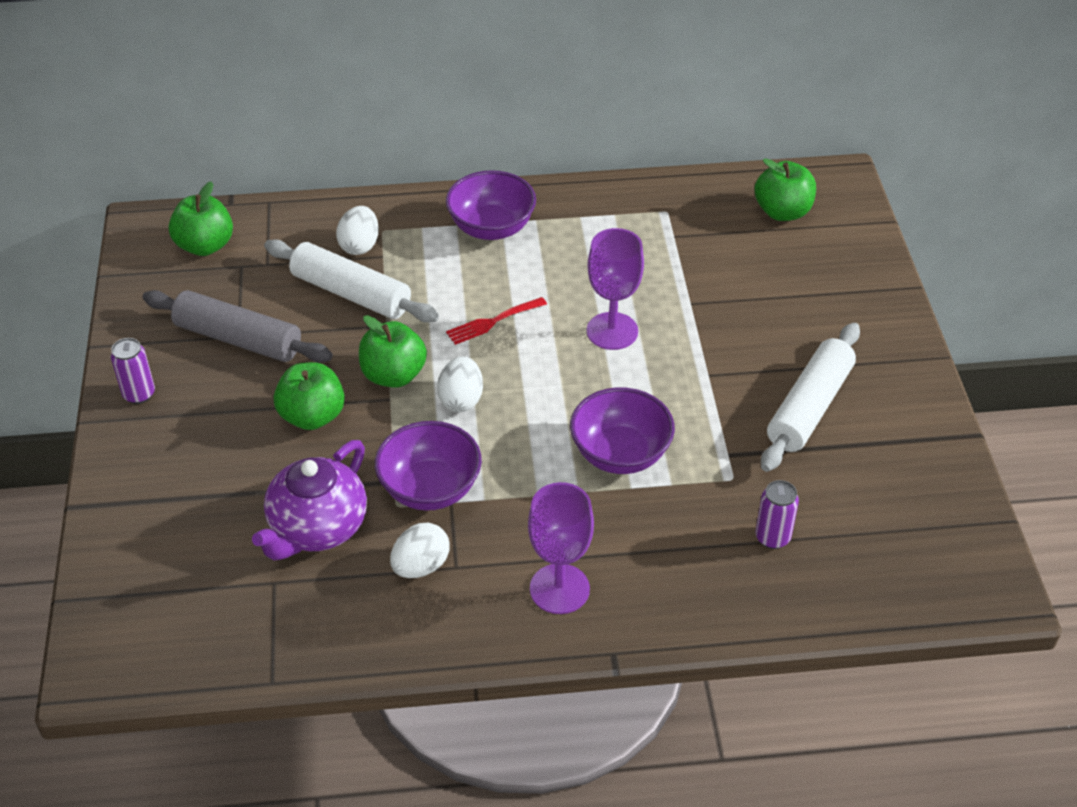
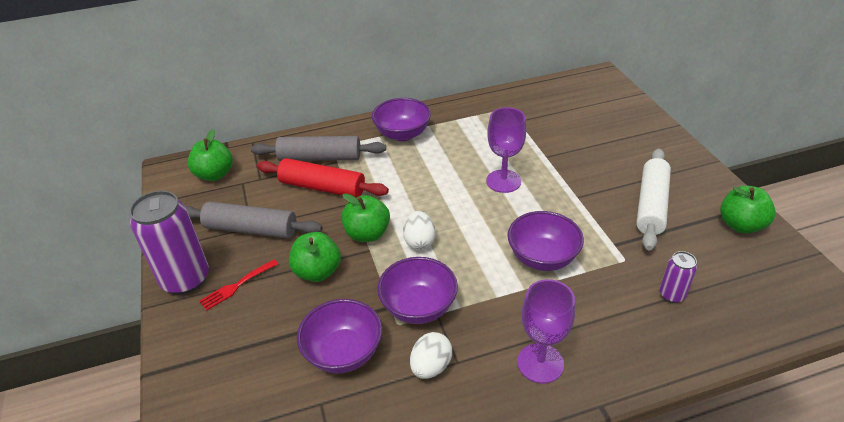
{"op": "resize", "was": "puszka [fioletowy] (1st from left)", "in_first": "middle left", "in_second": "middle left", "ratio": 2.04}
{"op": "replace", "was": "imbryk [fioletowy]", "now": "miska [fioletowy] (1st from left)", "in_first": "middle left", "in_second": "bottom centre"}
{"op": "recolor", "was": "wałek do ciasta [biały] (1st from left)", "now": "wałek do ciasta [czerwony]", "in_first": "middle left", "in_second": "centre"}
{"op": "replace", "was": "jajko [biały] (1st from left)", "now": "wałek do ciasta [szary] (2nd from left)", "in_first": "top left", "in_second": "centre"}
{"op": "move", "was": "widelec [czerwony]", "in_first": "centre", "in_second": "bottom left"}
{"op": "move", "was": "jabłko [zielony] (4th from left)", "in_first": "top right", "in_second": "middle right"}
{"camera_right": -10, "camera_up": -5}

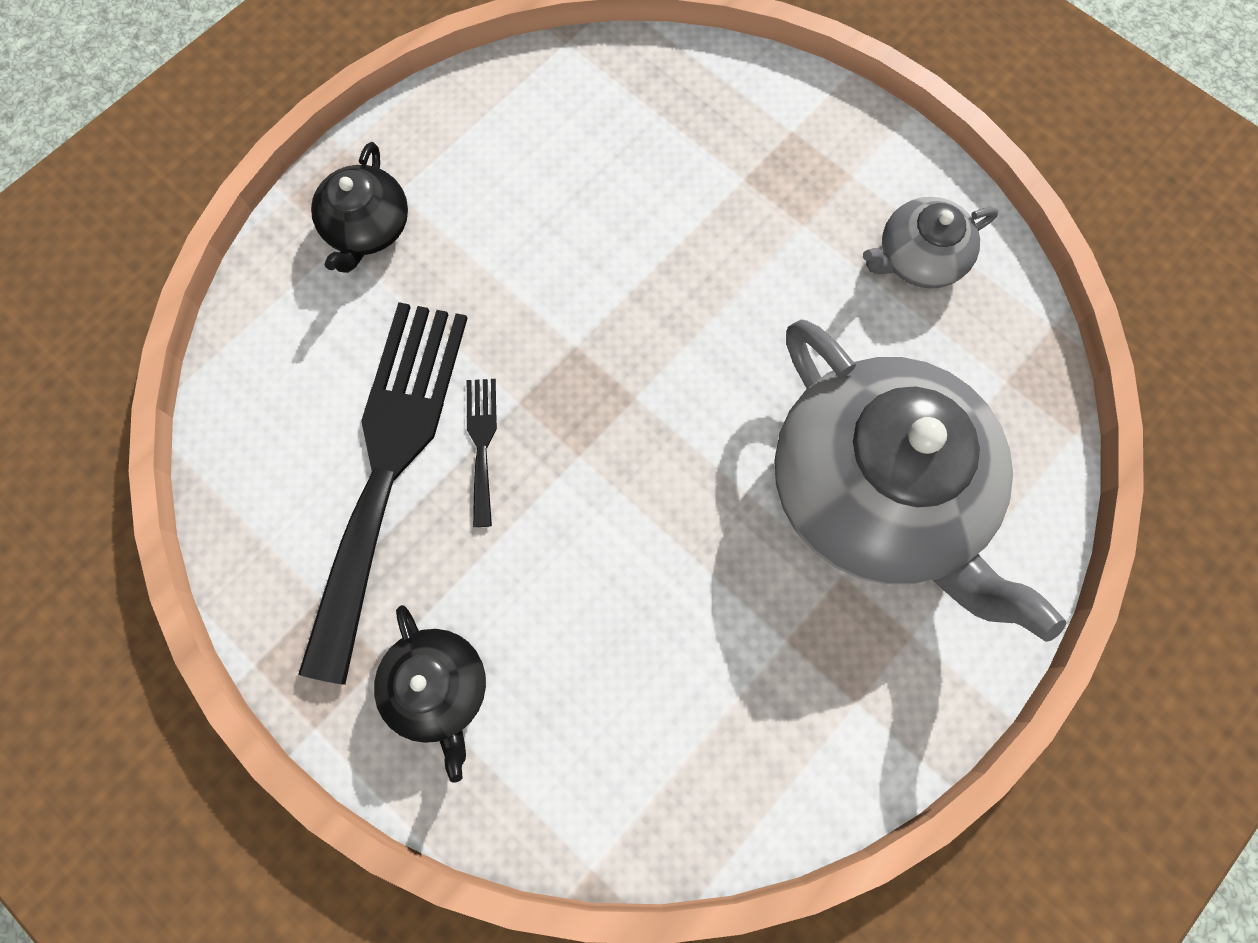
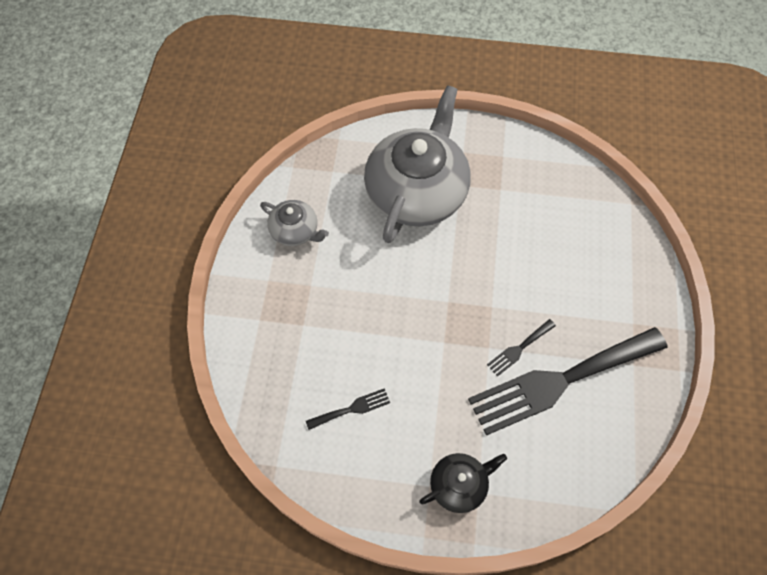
{"op": "delete", "was": "imbryk [czarny] (2nd from left)", "in_first": "bottom centre"}
{"op": "insert", "now": "widelec [czarny] (1st from left)", "in_second": "bottom centre"}
{"camera_right": -125, "camera_up": -10}

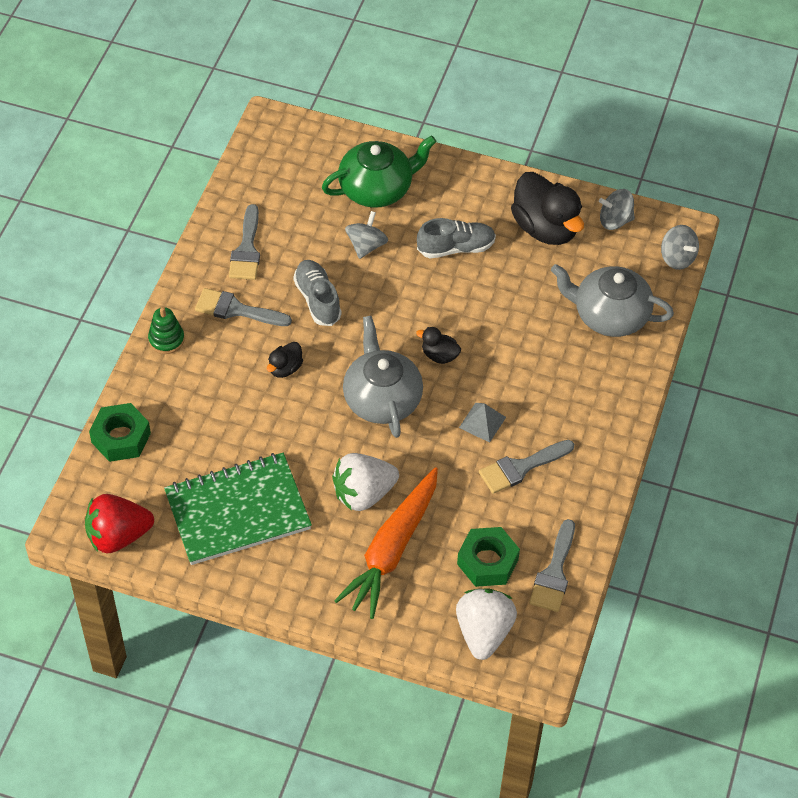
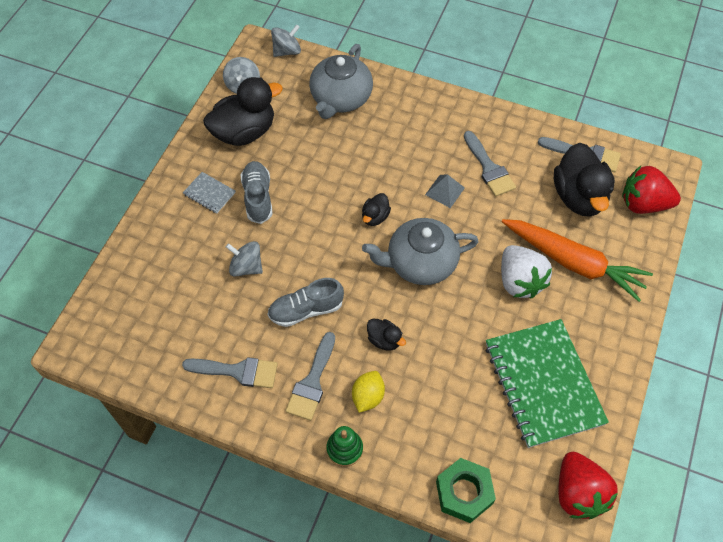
{"op": "delete", "was": "imbryk [zielony]", "in_first": "top centre"}
{"op": "recolor", "was": "truskawka [biały] (2nd from left)", "now": "truskawka [czerwony] (2nd from left)", "in_first": "bottom centre", "in_second": "middle right"}
{"op": "replace", "was": "nakrętka [zielony] (2nd from left)", "now": "kaczka [czarny] (4th from left)", "in_first": "bottom centre", "in_second": "top right"}
{"op": "insert", "now": "zeszyt [szary]", "in_second": "middle left"}
{"op": "insert", "now": "cytryna [żółty]", "in_second": "bottom centre"}
{"camera_right": -85, "camera_up": 5}

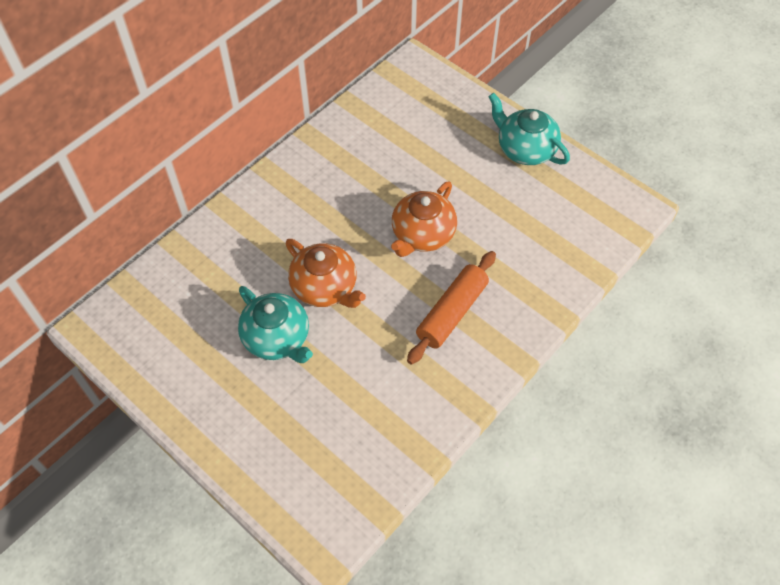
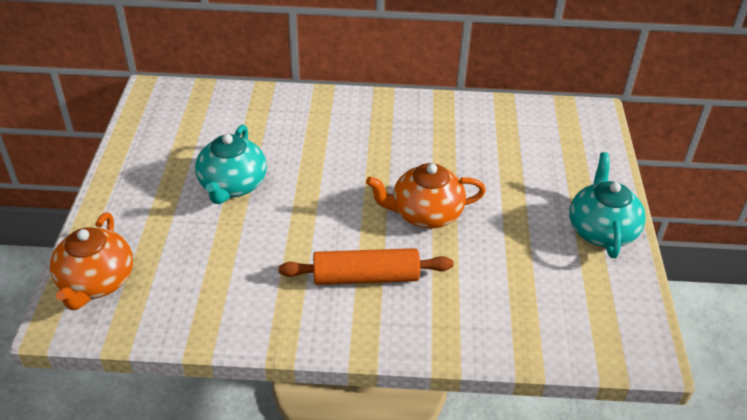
{"op": "move", "was": "imbryk [pomarańczowy] (1st from left)", "in_first": "centre", "in_second": "middle left"}
{"camera_right": 50, "camera_up": -15}

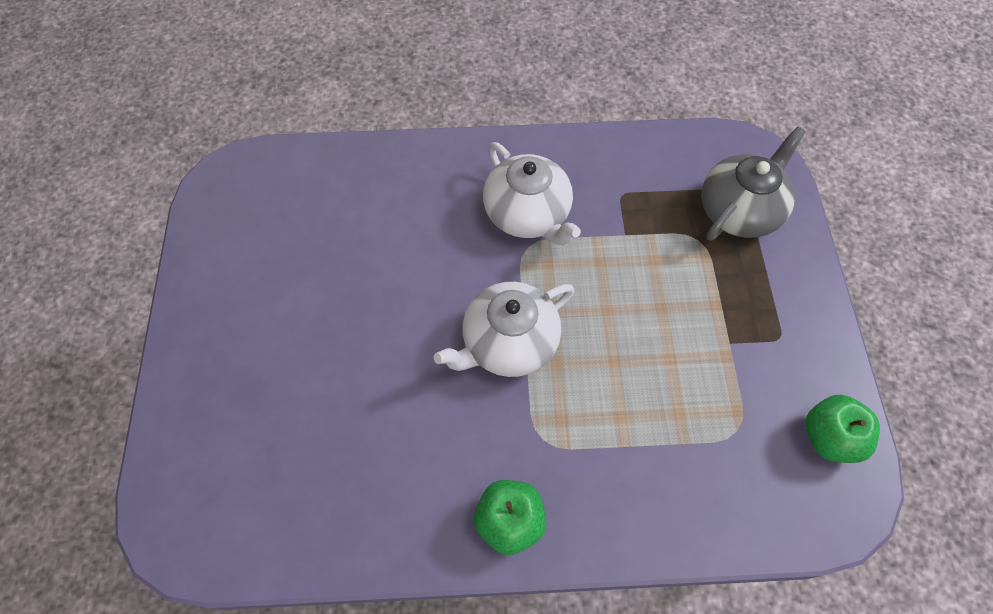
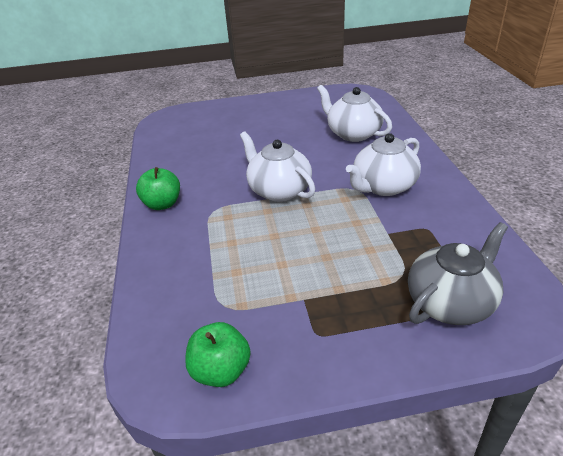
{"op": "rotate", "was": "imbryk [szary]", "in_first": "top right", "in_second": "middle right", "clockwise": -75}
{"op": "insert", "now": "imbryk [biały] (2nd from left)", "in_second": "top centre"}
{"camera_right": 85, "camera_up": -25}

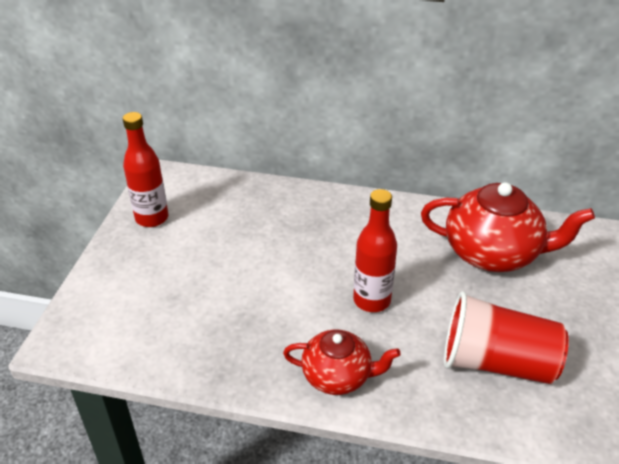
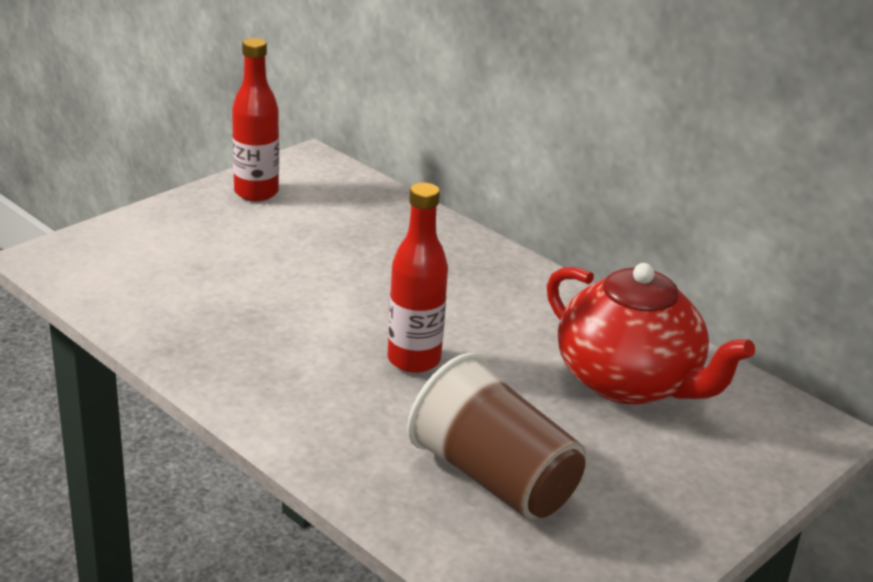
{"op": "delete", "was": "imbryk [czerwony] (1st from left)", "in_first": "bottom centre"}
{"op": "recolor", "was": "szklanka [czerwony]", "now": "szklanka [brązowy]", "in_first": "bottom right", "in_second": "bottom centre"}
{"camera_right": 30, "camera_up": -10}

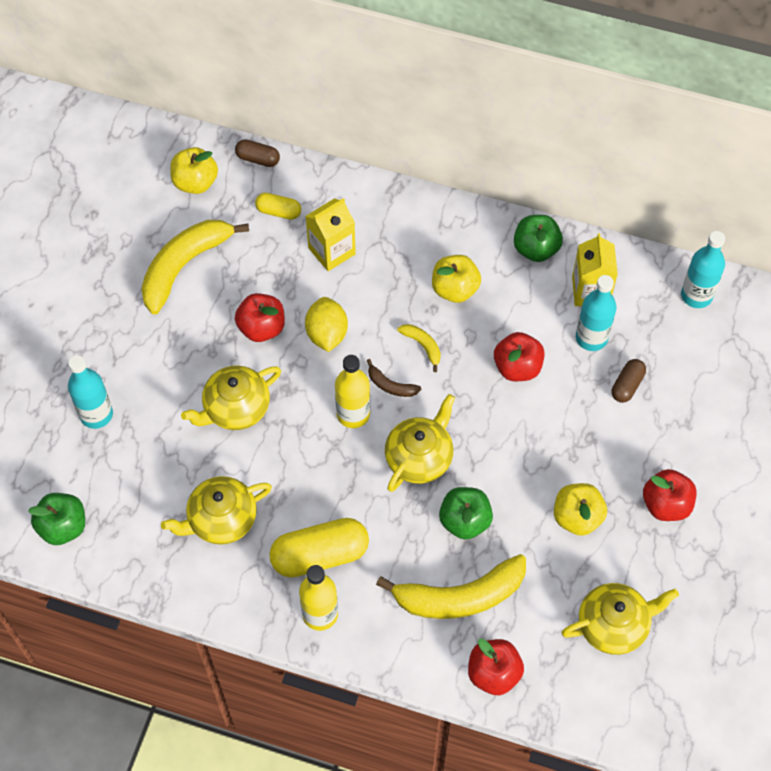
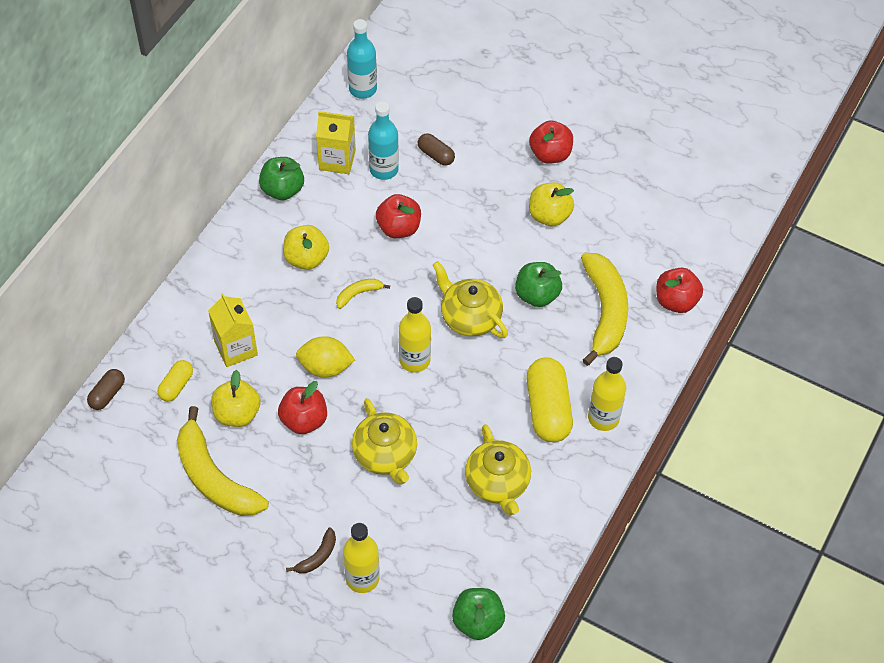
{"op": "recolor", "was": "butelka [turkusowy] (1st from left)", "now": "butelka [żółty] (1st from left)", "in_first": "middle left", "in_second": "bottom centre"}
{"op": "move", "was": "jabłko [żółty] (1st from left)", "in_first": "top left", "in_second": "middle left"}
{"op": "move", "was": "banan [brązowy]", "in_first": "centre", "in_second": "bottom centre"}
{"op": "delete", "was": "imbryk [żółty] (4th from left)", "in_first": "bottom right"}
{"camera_right": -80, "camera_up": -5}

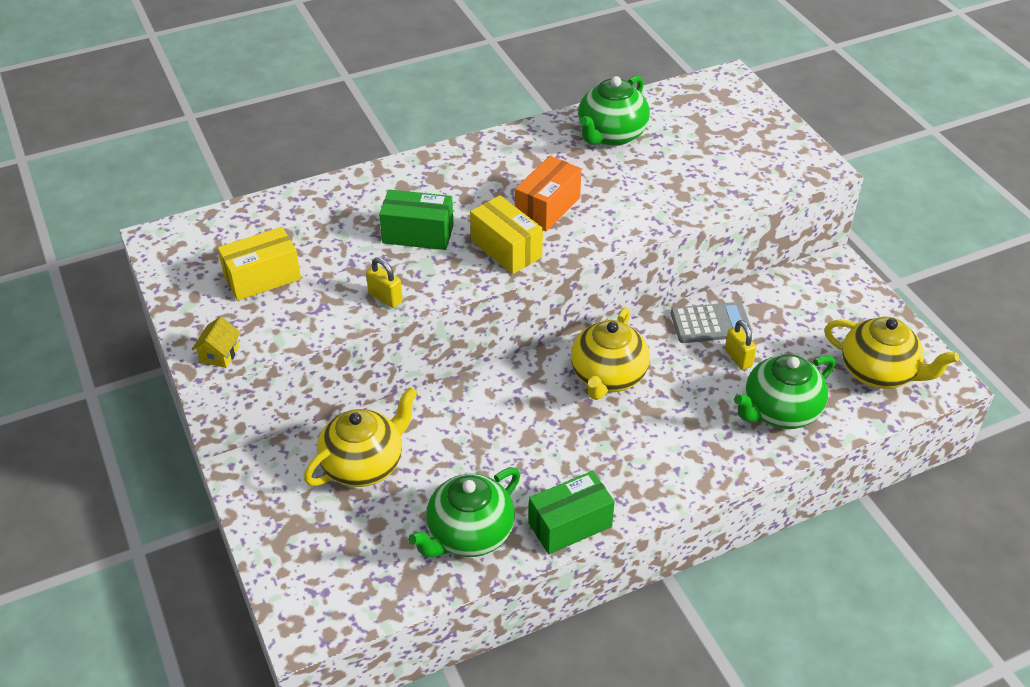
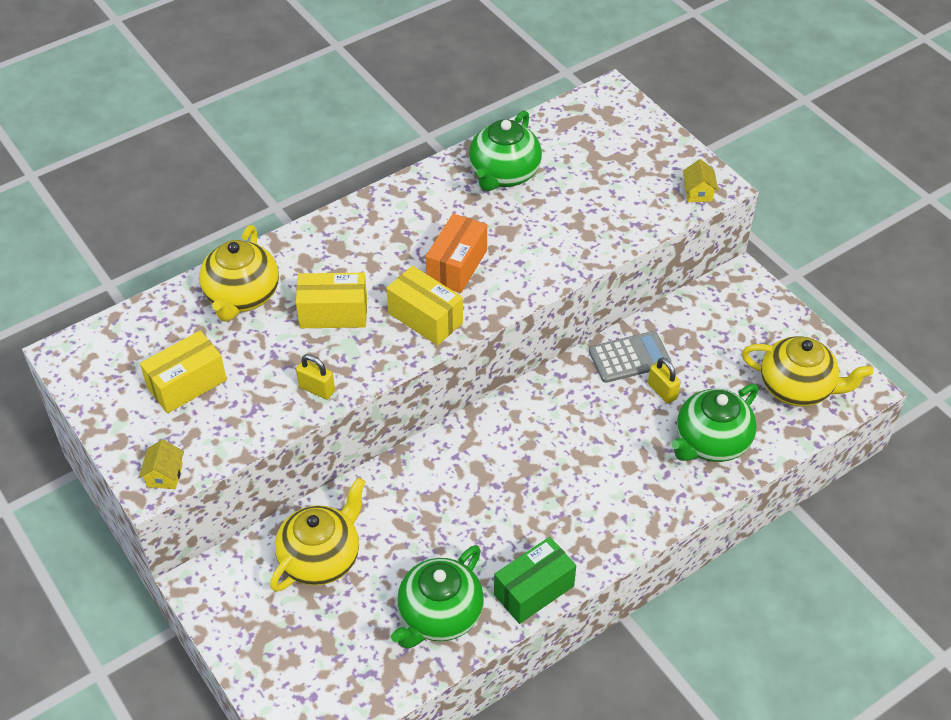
{"op": "recolor", "was": "pudełko [zielony] (1st from left)", "now": "pudełko [żółty] (2nd from left)", "in_first": "top centre", "in_second": "centre"}
{"op": "move", "was": "imbryk [żółty] (2nd from left in the first image)", "now": "imbryk [żółty] (1st from left)", "in_first": "centre", "in_second": "middle left"}
{"op": "insert", "now": "domek [żółty] (2nd from left)", "in_second": "top right"}
{"camera_right": -10, "camera_up": 5}

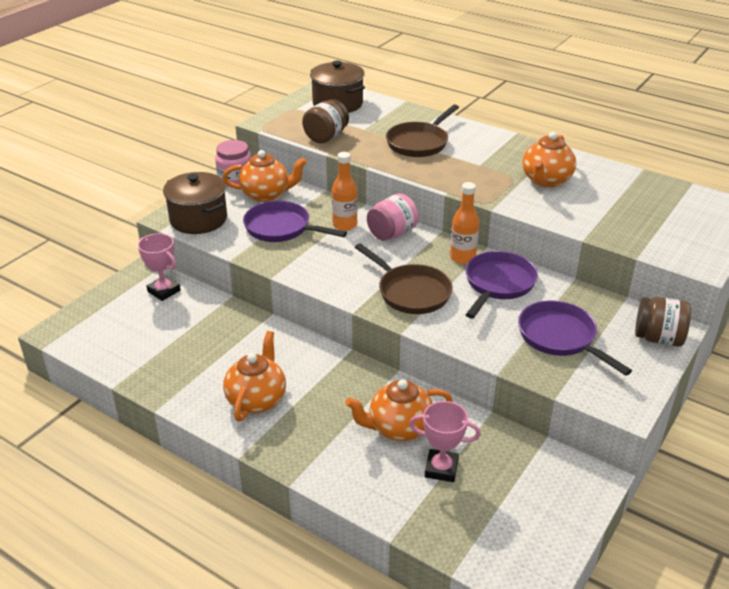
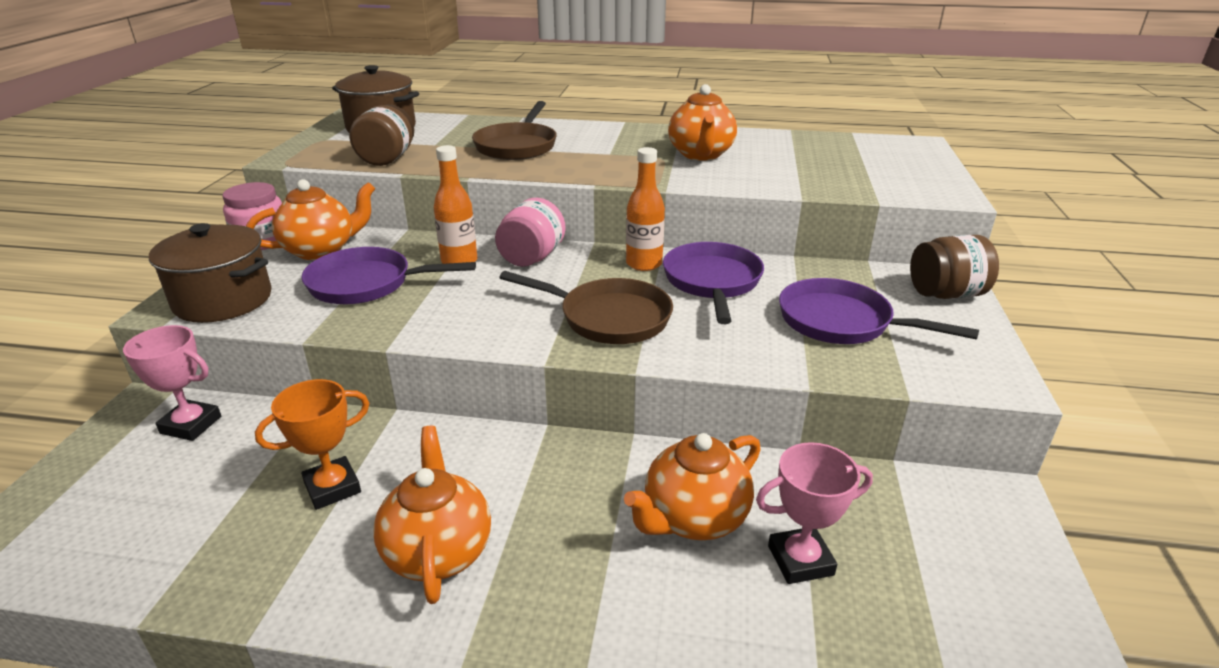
{"op": "insert", "now": "puchar [pomarańczowy]", "in_second": "middle left"}
{"camera_right": -25, "camera_up": -5}

